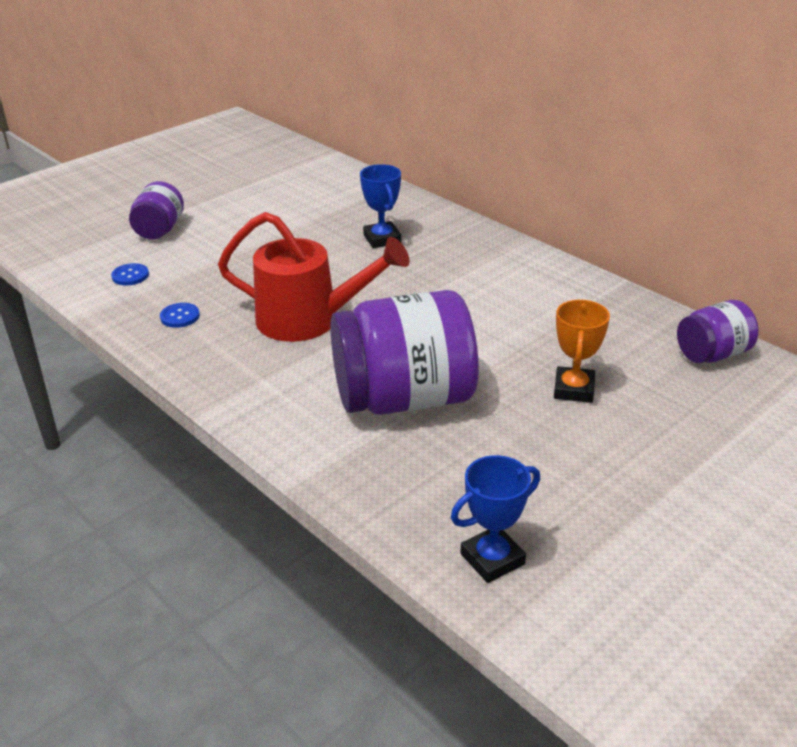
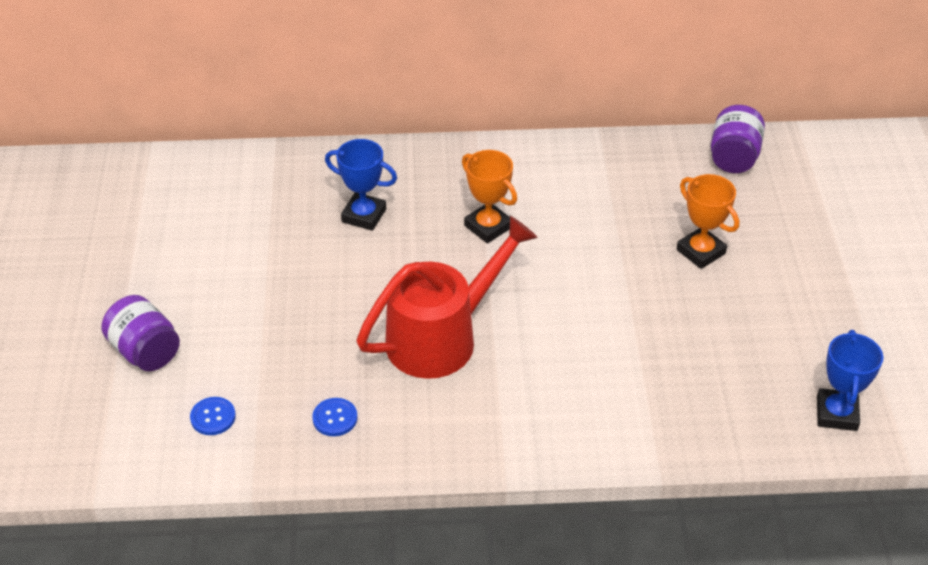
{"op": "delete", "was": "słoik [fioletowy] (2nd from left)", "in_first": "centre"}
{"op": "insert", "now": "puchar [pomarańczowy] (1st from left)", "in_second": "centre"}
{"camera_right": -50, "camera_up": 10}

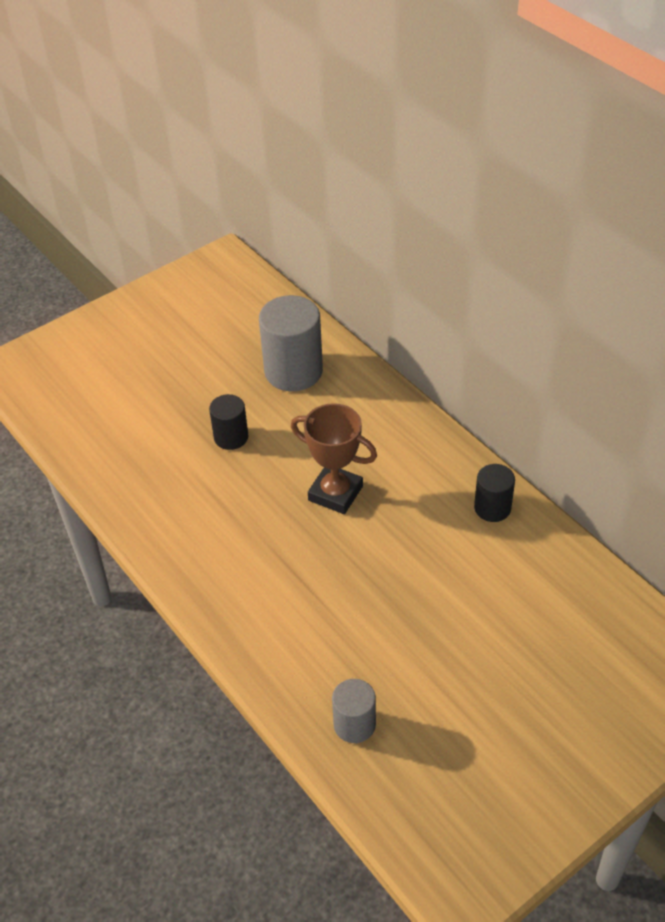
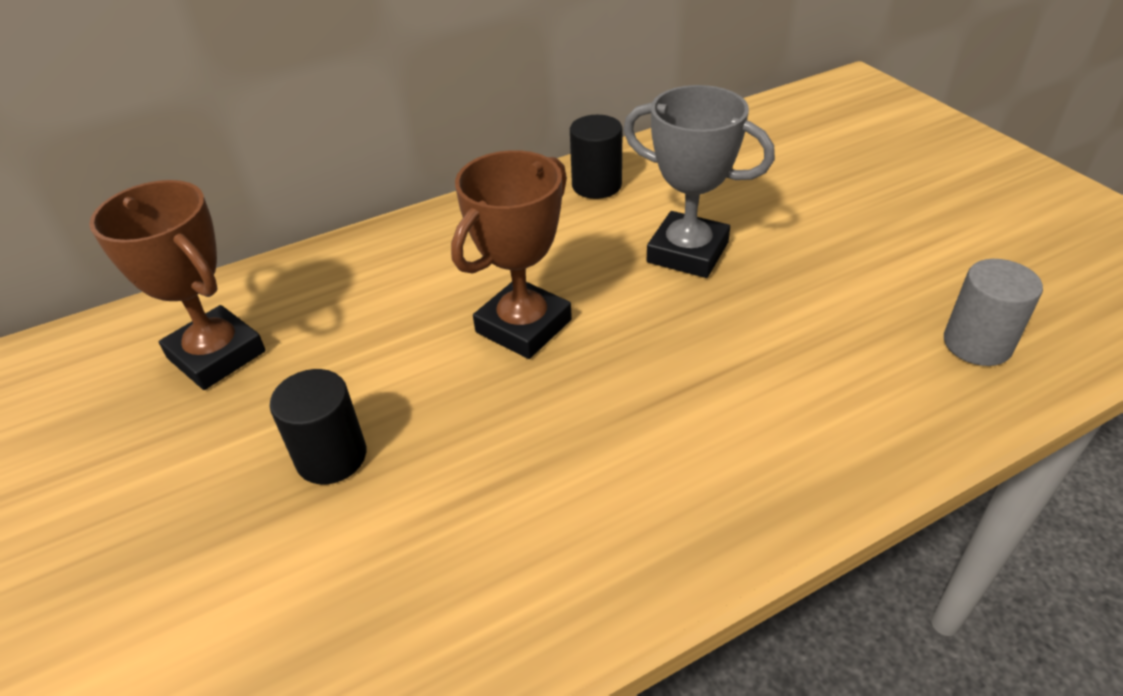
{"op": "replace", "was": "walec [szary] (1st from left)", "now": "puchar [brązowy] (1st from left)", "in_first": "centre", "in_second": "middle left"}
{"op": "insert", "now": "puchar [szary]", "in_second": "top centre"}
{"camera_right": -80, "camera_up": -5}

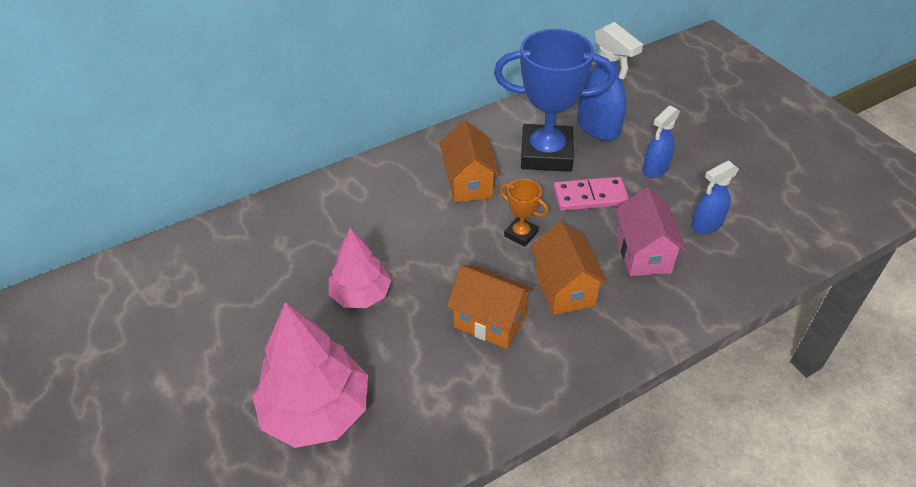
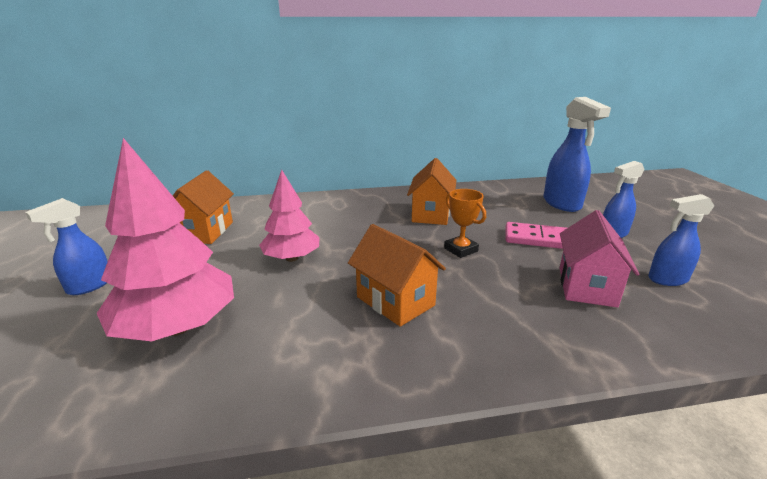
{"op": "delete", "was": "puchar [niebieski]", "in_first": "top centre"}
{"op": "move", "was": "domek [pomarańczowy] (3rd from left in the first image)", "now": "domek [pomarańczowy] (1st from left)", "in_first": "centre", "in_second": "middle left"}
{"op": "insert", "now": "spryskiwacz [niebieski] (1st from left)", "in_second": "middle left"}
{"camera_right": 20, "camera_up": -20}

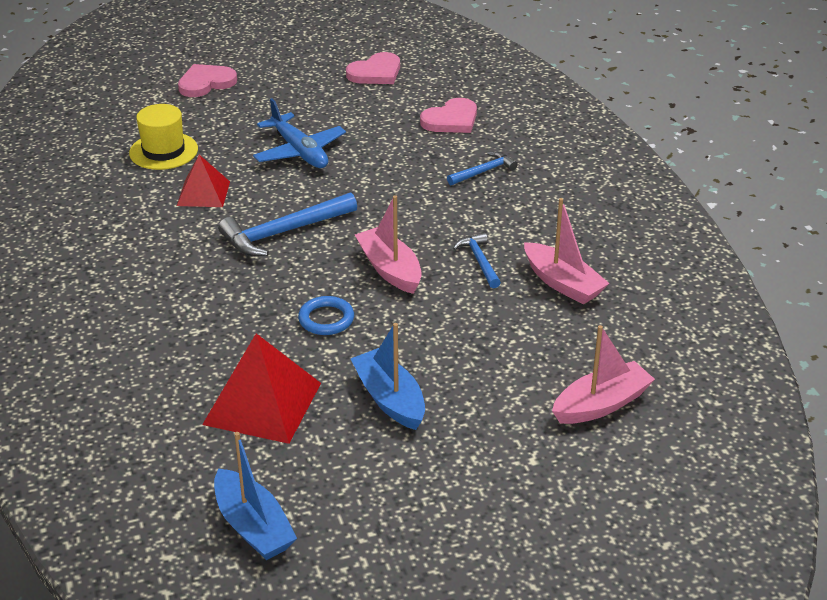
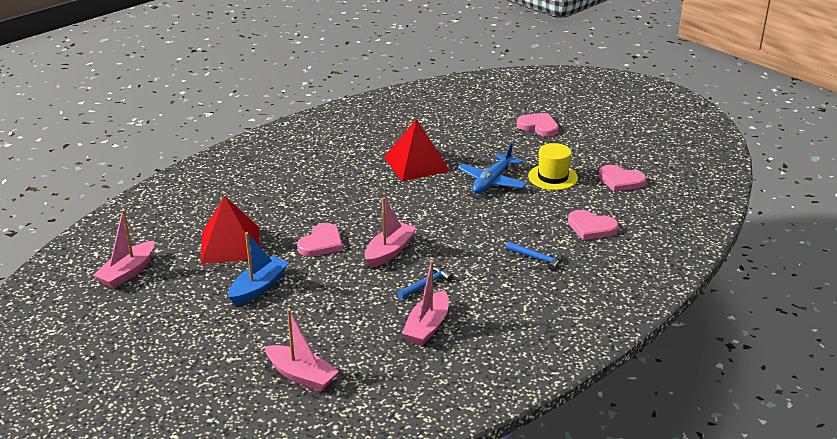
{"op": "move", "was": "kapelusz [żółty]", "in_first": "top left", "in_second": "centre"}
{"op": "resize", "was": "piramida [czerwony] (1st from left in the first image)", "in_first": "top left", "in_second": "centre", "ratio": 1.63}
{"op": "recolor", "was": "łódka [niebieski] (1st from left)", "now": "łódka [różowy] (1st from left)", "in_first": "bottom left", "in_second": "middle left"}
{"op": "delete", "was": "młotek [niebieski] (1st from left)", "in_first": "centre"}
{"op": "replace", "was": "pierścień [niebieski]", "now": "serce [różowy] (1st from left)", "in_first": "centre", "in_second": "centre"}
{"camera_right": 65, "camera_up": -5}

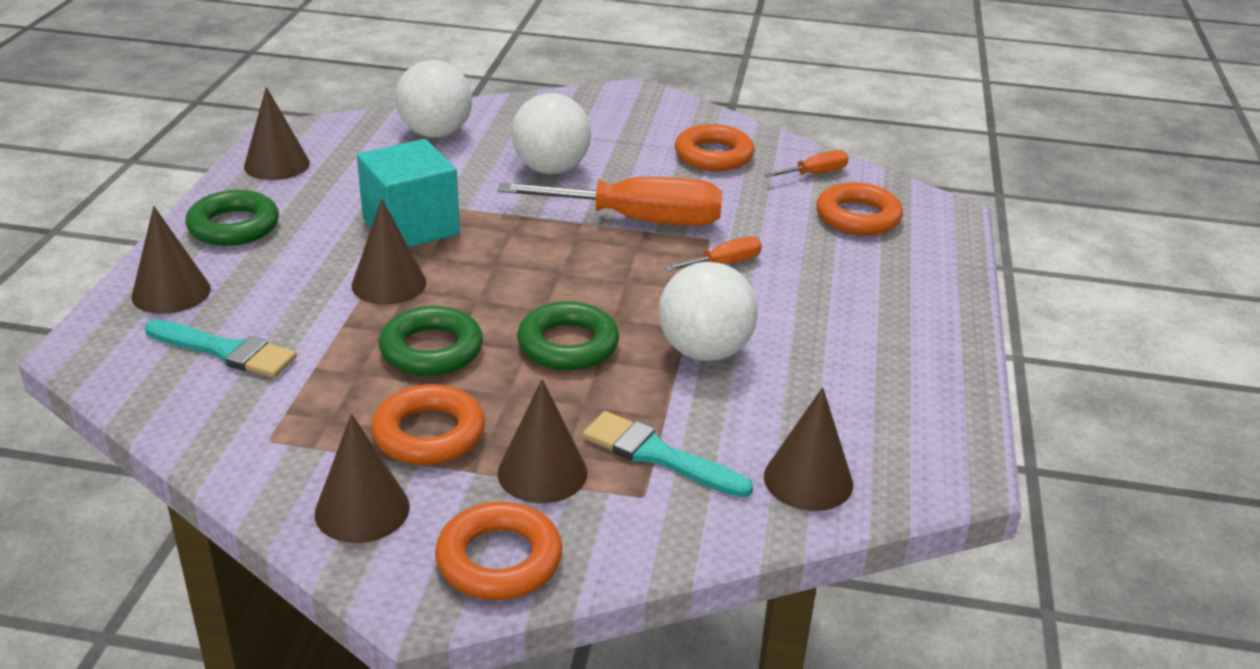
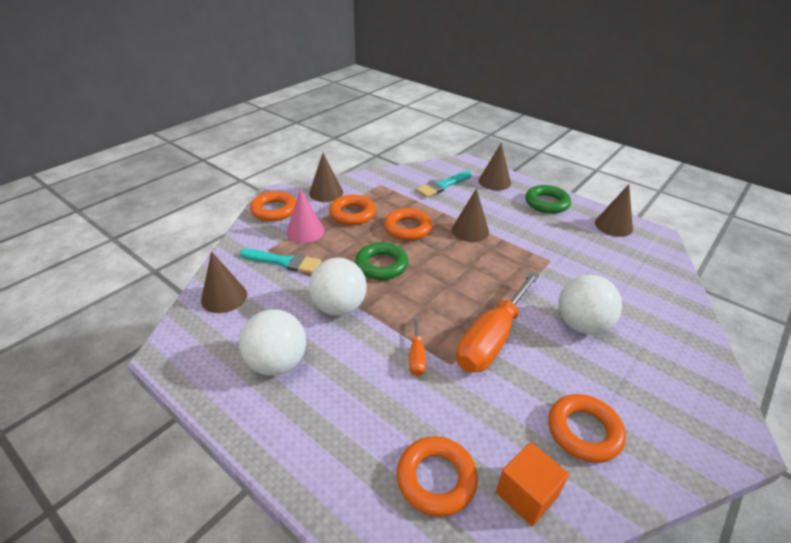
{"op": "delete", "was": "sześcian [turkusowy]", "in_first": "top left"}
{"op": "recolor", "was": "pierścień [zielony] (2nd from left)", "now": "pierścień [pomarańczowy] (3rd from left)", "in_first": "centre", "in_second": "centre"}
{"op": "move", "was": "piłka [biały] (1st from left)", "in_first": "top centre", "in_second": "centre"}
{"op": "recolor", "was": "stożek [brązowy] (5th from left)", "now": "stożek [różowy]", "in_first": "centre", "in_second": "centre"}
{"op": "rotate", "was": "pędzel [turkusowy] (2nd from left in the first image)", "in_first": "bottom centre", "in_second": "centre", "clockwise": 45}
{"op": "replace", "was": "śrubokręt [pomarańczowy] (3rd from left)", "now": "sześcian [pomarańczowy]", "in_first": "top centre", "in_second": "bottom right"}
{"camera_right": 120, "camera_up": 5}

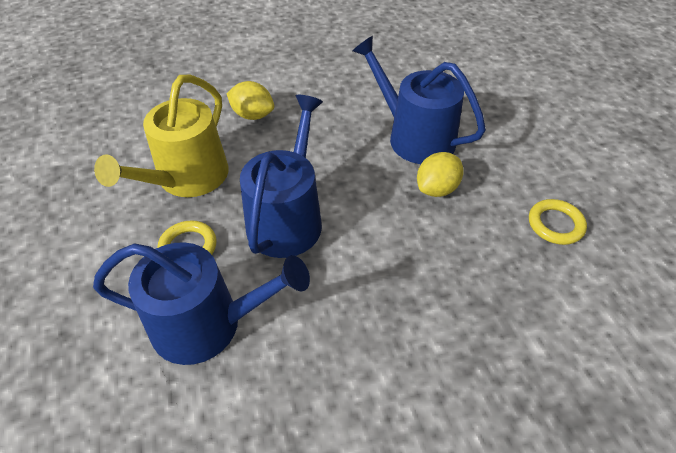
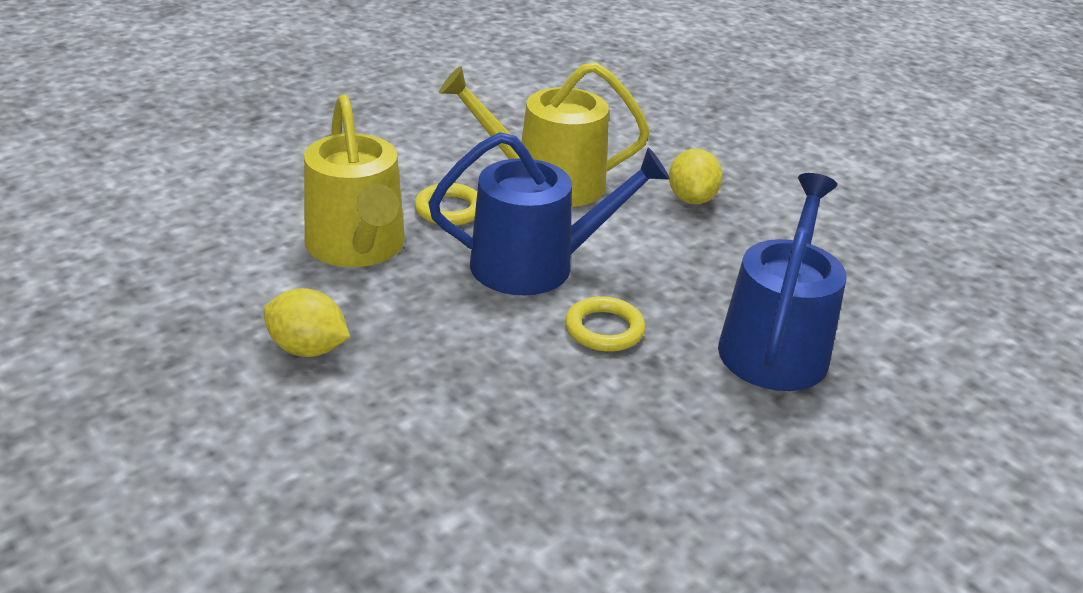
{"op": "recolor", "was": "konewka [niebieski] (1st from left)", "now": "konewka [żółty] (1st from left)", "in_first": "bottom left", "in_second": "top left"}
{"op": "move", "was": "cytryna [żółty] (2nd from left in the first image)", "now": "cytryna [żółty] (1st from left)", "in_first": "centre", "in_second": "middle left"}
{"op": "move", "was": "pierścień [żółty] (2nd from left)", "in_first": "middle right", "in_second": "centre"}
{"camera_right": 65, "camera_up": -15}

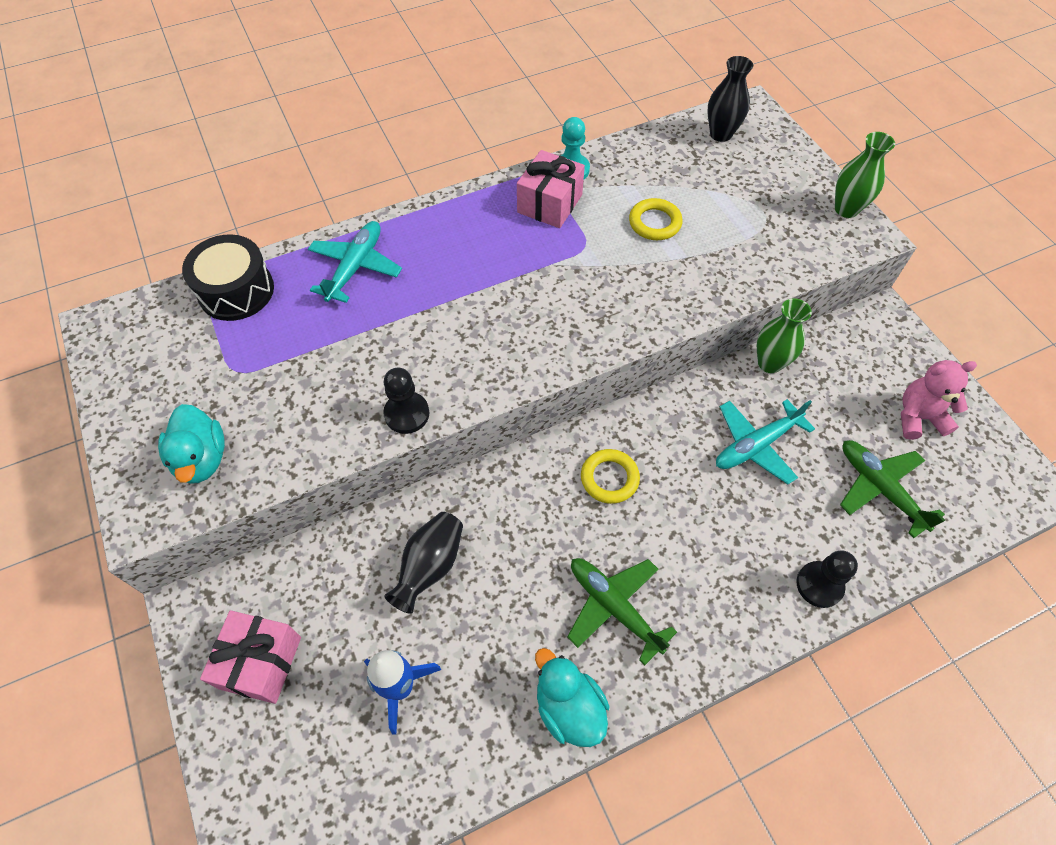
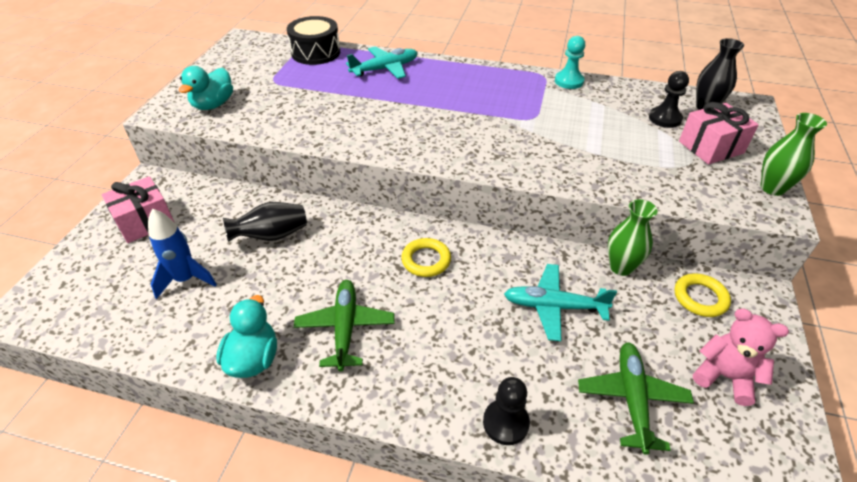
{"op": "move", "was": "pionek [czarny] (1st from left in the first image)", "now": "pionek [czarny] (2nd from left)", "in_first": "centre", "in_second": "top right"}
{"op": "move", "was": "prezent [różowy] (2nd from left)", "in_first": "top centre", "in_second": "top right"}
{"op": "move", "was": "pierścień [żółty] (2nd from left)", "in_first": "top centre", "in_second": "middle right"}
{"camera_right": 40, "camera_up": -15}

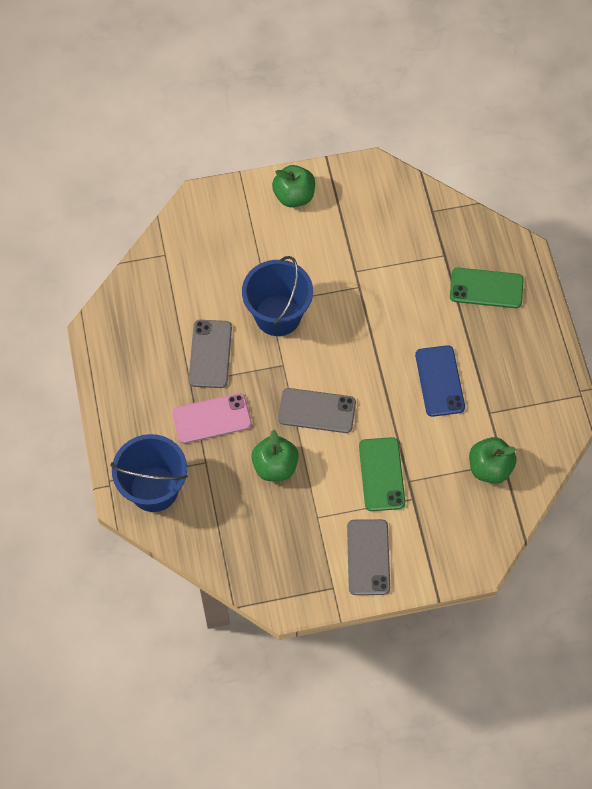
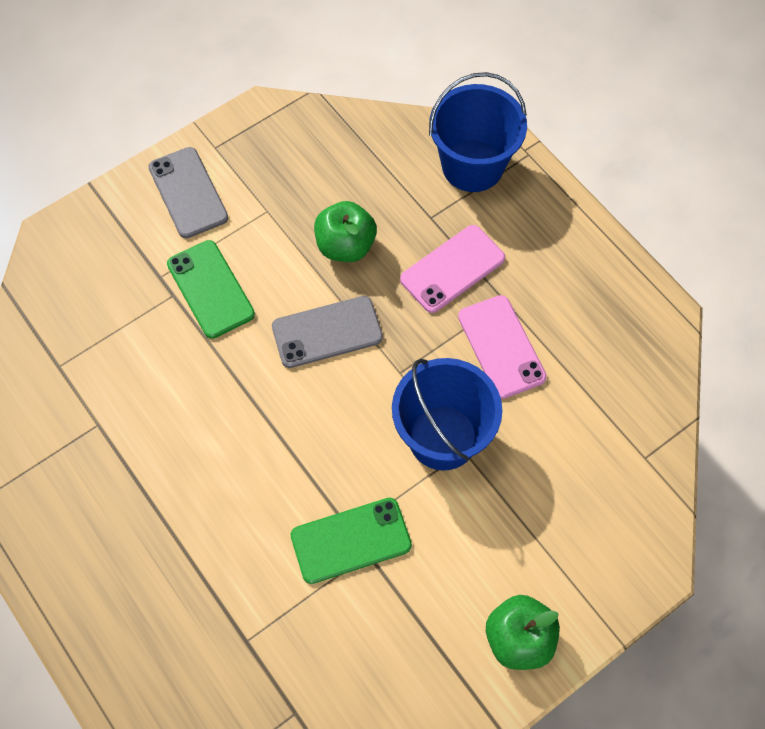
{"op": "recolor", "was": "telefon [szary] (1st from left)", "now": "telefon [różowy] (2nd from left)", "in_first": "centre", "in_second": "centre"}
{"op": "delete", "was": "telefon [niebieski]", "in_first": "middle right"}
{"op": "move", "was": "telefon [zielony] (2nd from left)", "in_first": "middle right", "in_second": "bottom centre"}
{"op": "delete", "was": "jabłko [zielony] (3rd from left)", "in_first": "middle right"}
{"camera_right": 155, "camera_up": 0}

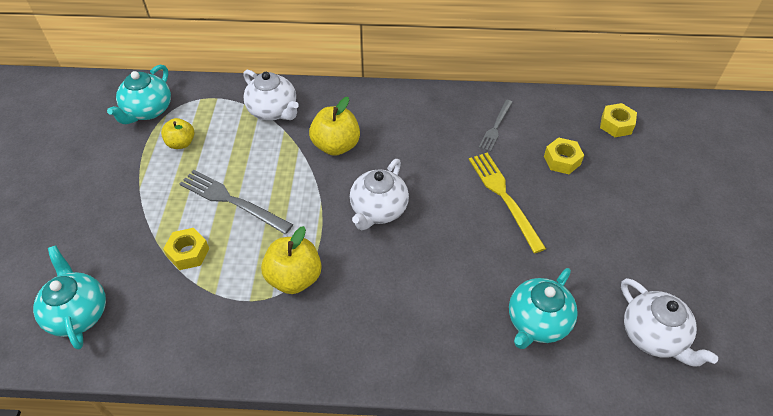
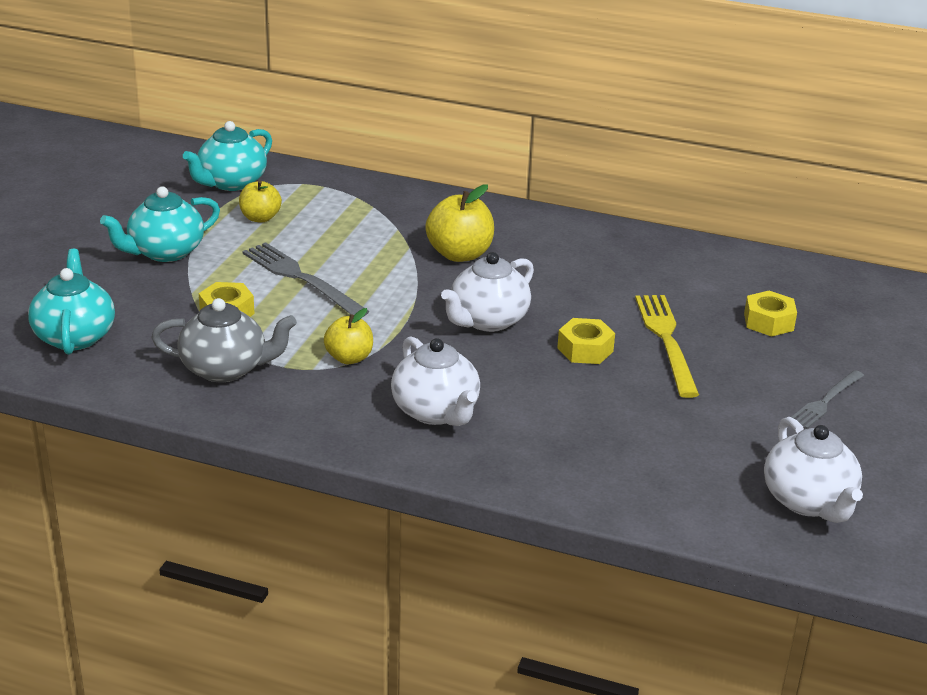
{"op": "move", "was": "imbryk [biały] (1st from left)", "in_first": "top centre", "in_second": "centre"}
{"op": "resize", "was": "jabłko [żółty] (2nd from left)", "in_first": "centre", "in_second": "centre", "ratio": 0.64}
{"op": "move", "was": "widelec [szary] (2nd from left)", "in_first": "top centre", "in_second": "middle right"}
{"op": "move", "was": "imbryk [turkusowy] (3rd from left in the first image)", "now": "imbryk [turkusowy] (2nd from left)", "in_first": "bottom right", "in_second": "top left"}
{"op": "move", "was": "nakrętka [żółty] (3rd from left in the first image)", "now": "nakrętka [żółty] (2nd from left)", "in_first": "top right", "in_second": "centre"}
{"op": "insert", "now": "imbryk [szary]", "in_second": "middle left"}
{"camera_right": 15, "camera_up": -20}

